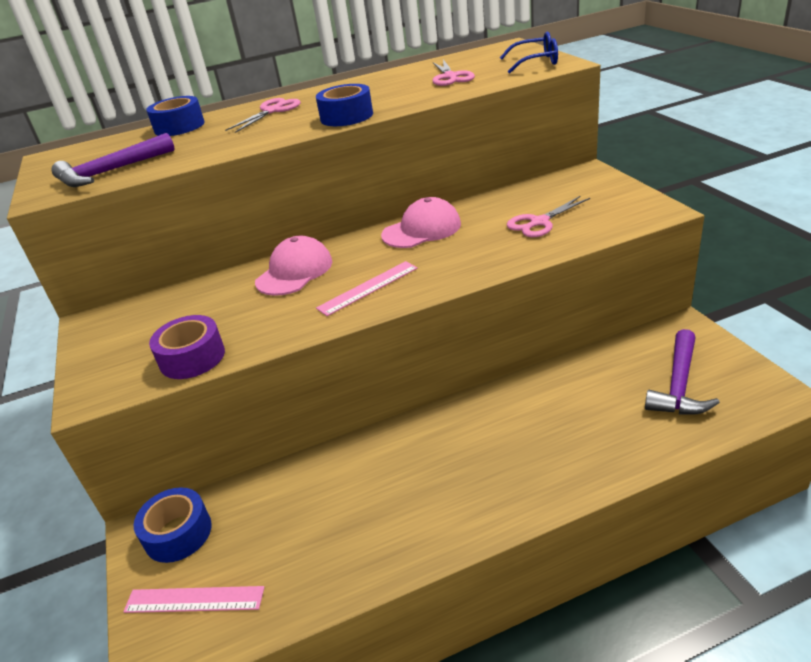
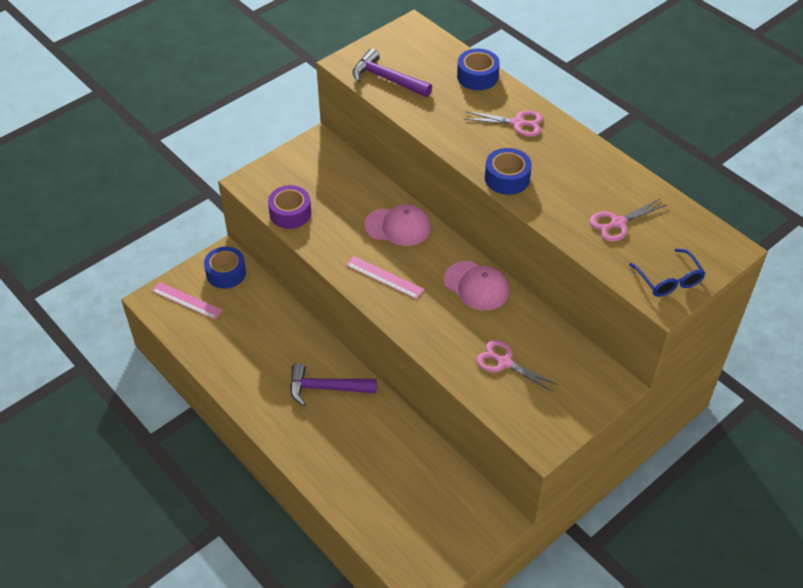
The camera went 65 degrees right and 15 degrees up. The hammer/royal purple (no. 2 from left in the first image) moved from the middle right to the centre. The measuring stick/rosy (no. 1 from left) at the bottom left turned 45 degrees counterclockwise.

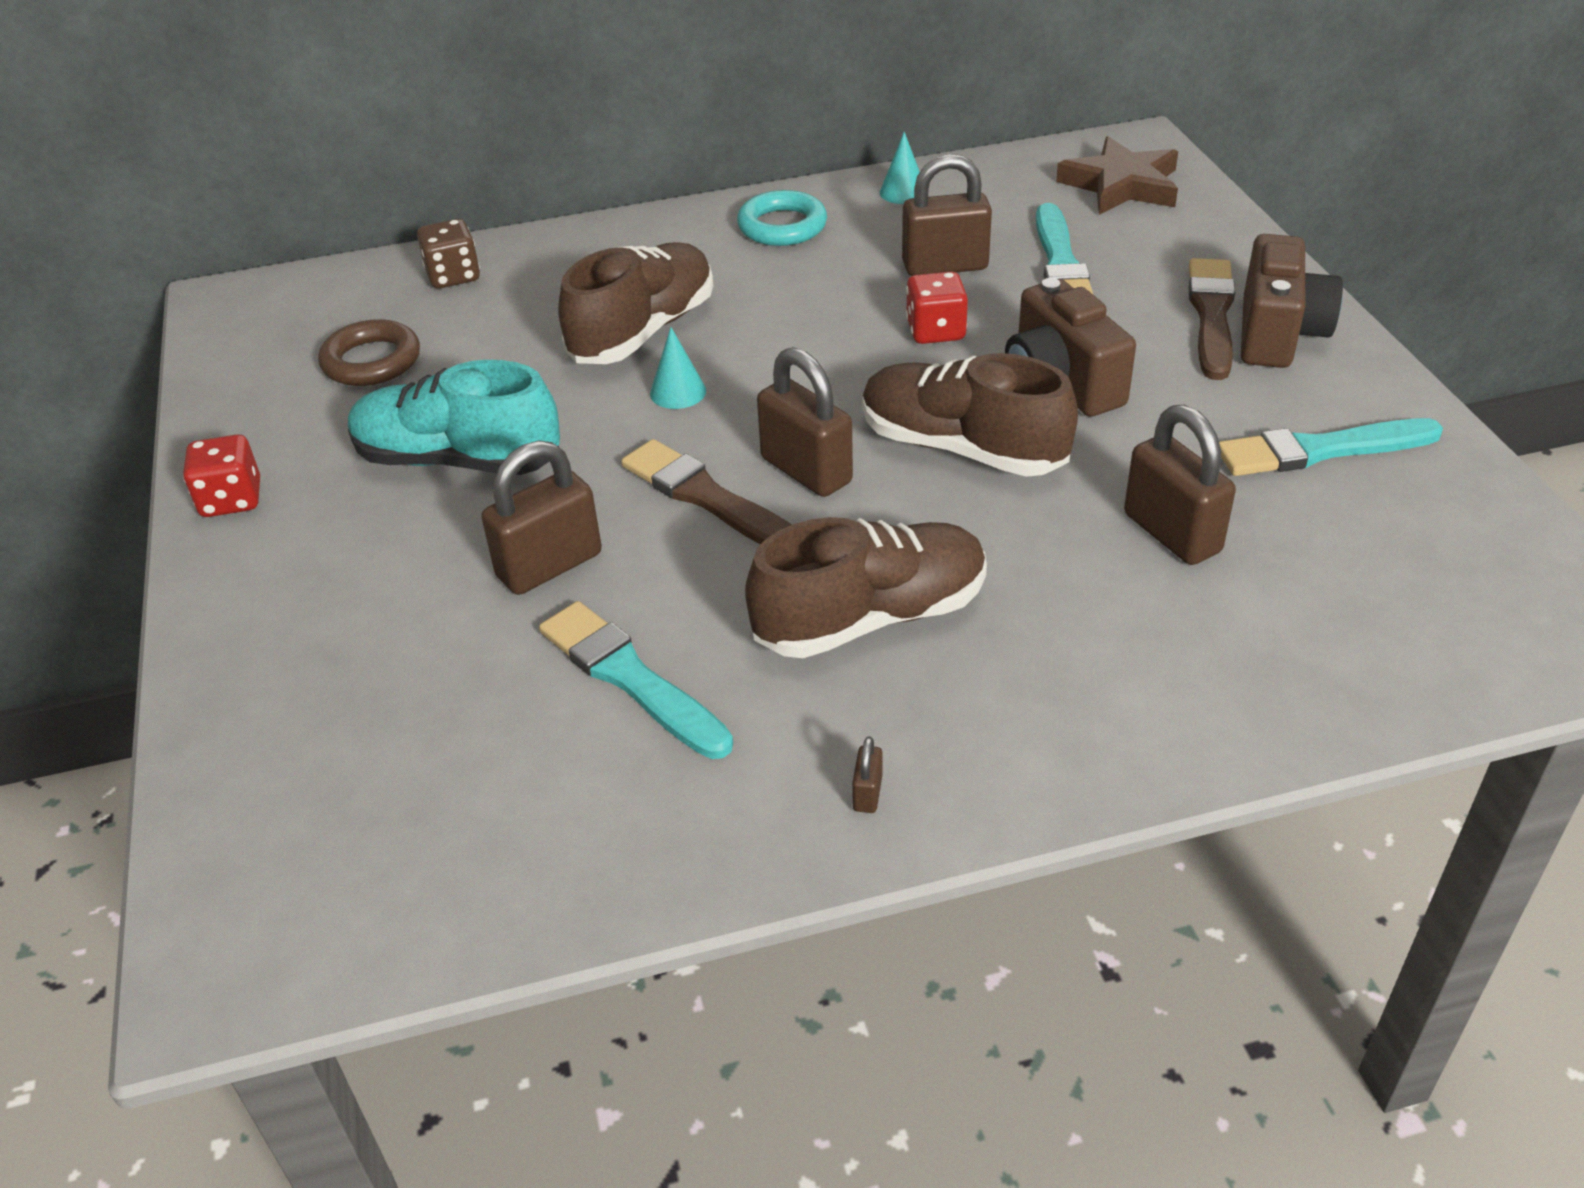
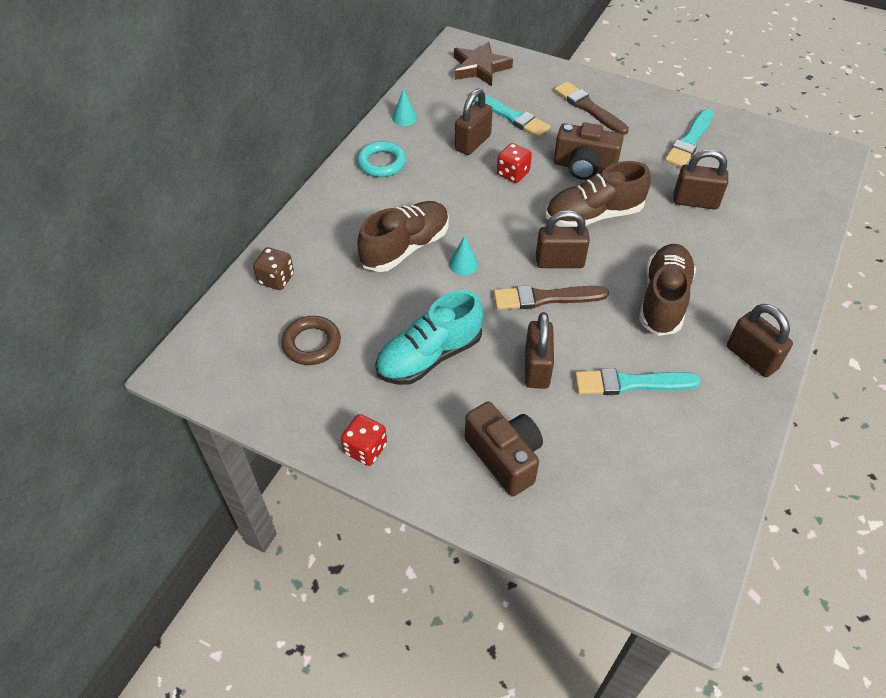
The camera went 50 degrees left and 10 degrees up. The camera/russet (no. 2 from left in the first image) moved from the top right to the centre. The lace-up shoe/russet (no. 1 from left) at the top centre turned 60 degrees clockwise. The small lock/russet (no. 3 from left in the first image) at the centre changed to 2.34 times the size.

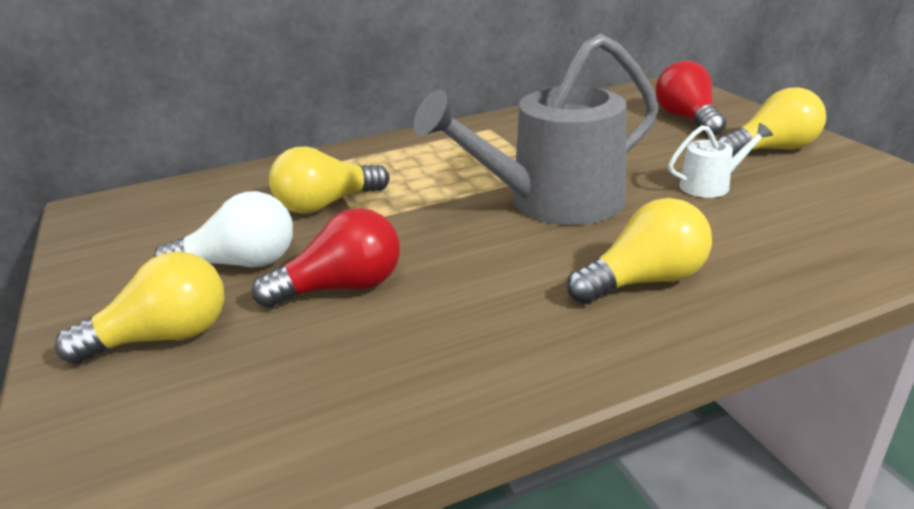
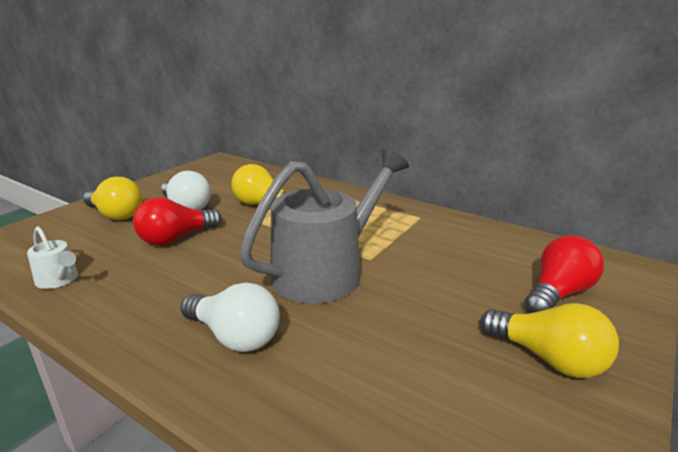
The camera went 55 degrees right and 5 degrees down. The watering can/pure white moved from the top right to the middle left. The lightbulb/yellow (no. 3 from left) at the middle right became the lightbulb/pure white (no. 2 from left) at the bottom centre. The lightbulb/crimson (no. 1 from left) at the centre turned 105 degrees clockwise. The watering can/ash-grey at the top centre turned 105 degrees clockwise.

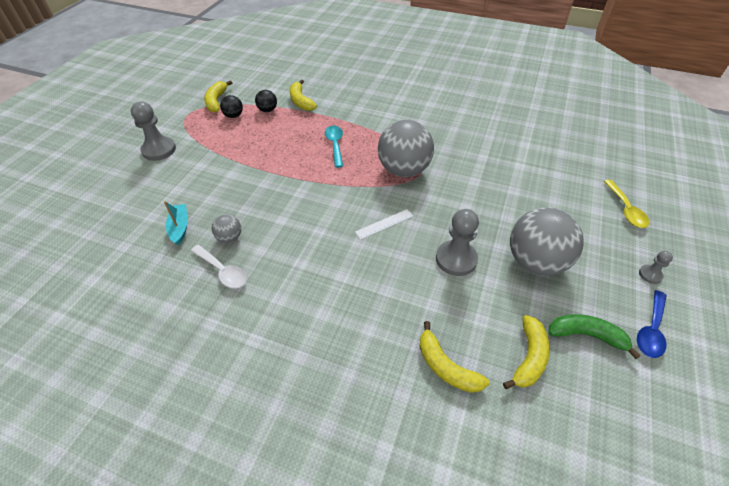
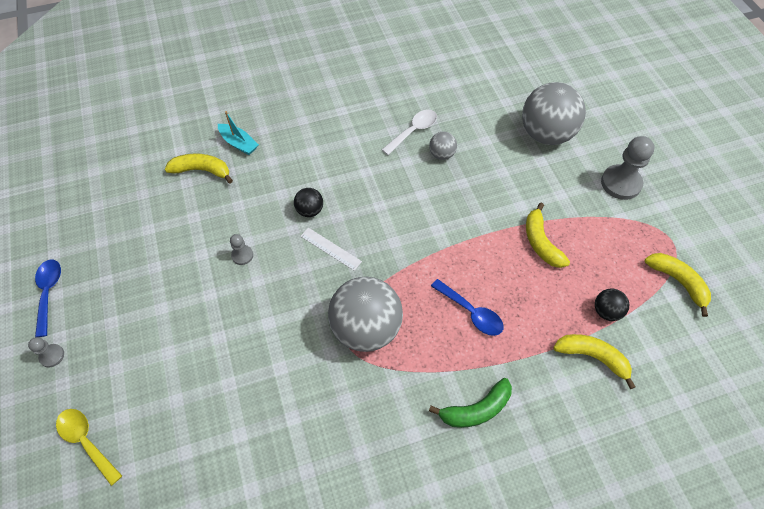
The camera went 140 degrees right and 10 degrees up. The toy boat/teal moved from the middle left to the top left. The sphere/jet-black (no. 1 from left) moved from the top left to the centre. The banana fruit/yellow (no. 4 from left in the first image) moved from the bottom right to the middle right. The sphere/ash-grey (no. 3 from left) moved from the middle right to the top right. The banana fruit/green moved from the bottom right to the bottom centre. The spoon/teal at the top centre became the spoon/cobalt (no. 2 from left) at the centre. The spoon/pure white at the middle left turned 135 degrees clockwise. The measuring stick/pure white at the centre turned 75 degrees counterclockwise. The game pawn/ash-grey (no. 2 from left) at the centre changed to 0.51 times the size.

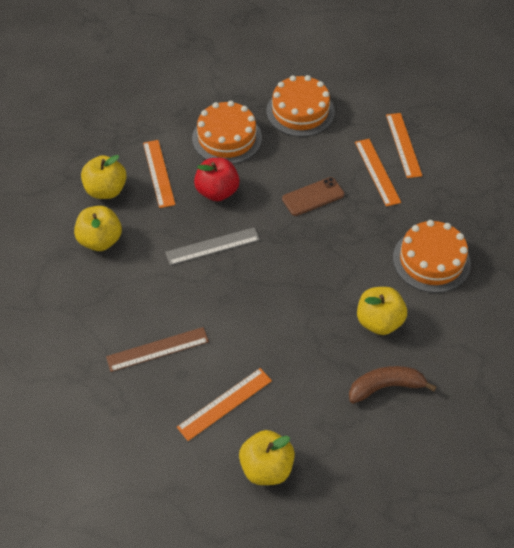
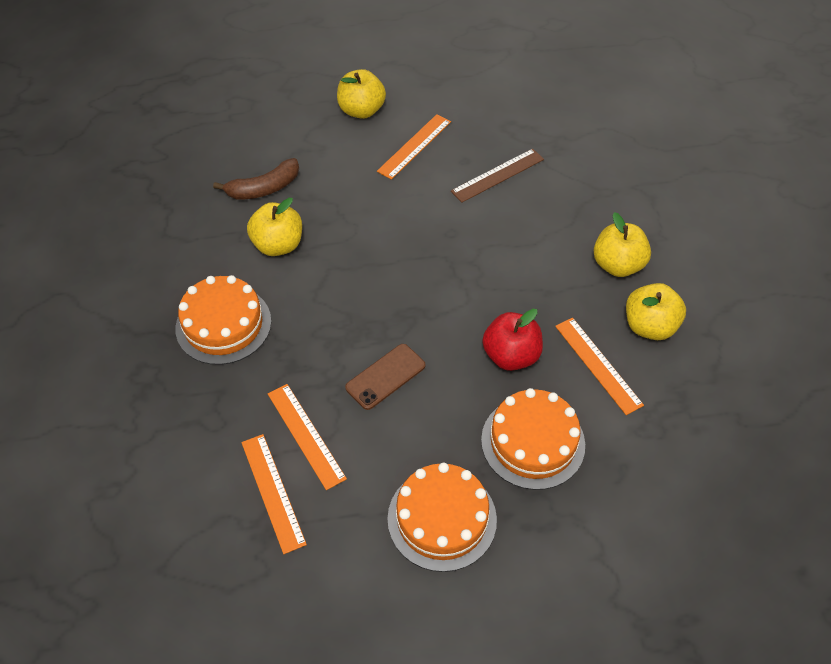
The camera went 165 degrees right and 0 degrees up. The measuring stick/ash-grey at the centre disappeared.

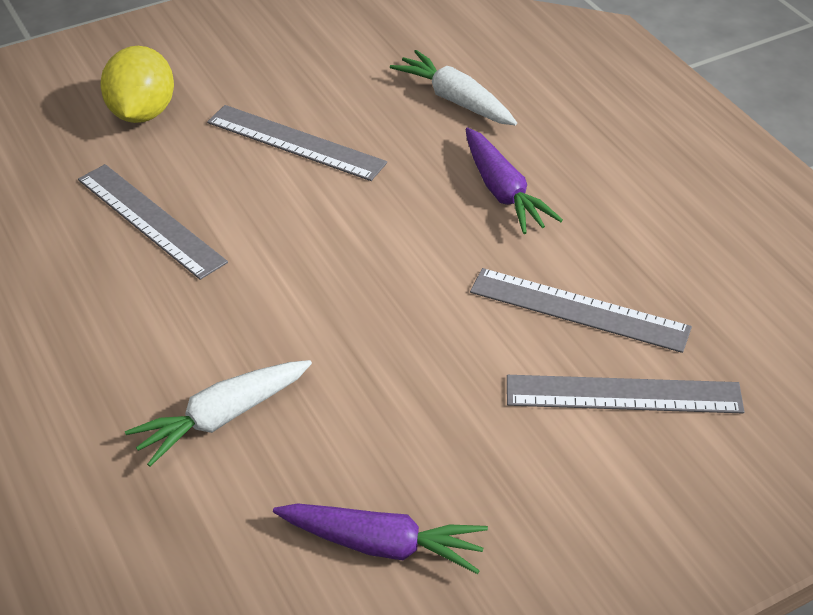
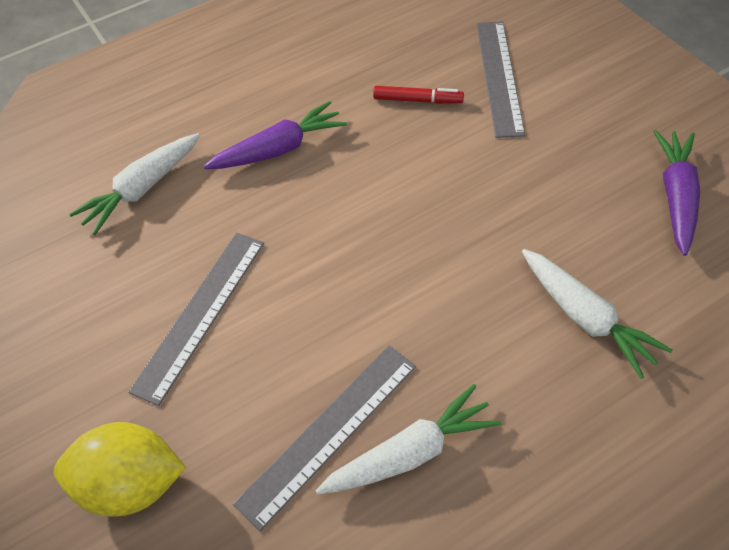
The camera went 90 degrees left and 10 degrees up. The root vegetable/pure white (no. 2 from left) at the bottom centre appeared. The measuring stick/ash-grey (no. 3 from left) at the middle right was replaced by the felt pen/crimson at the top centre.

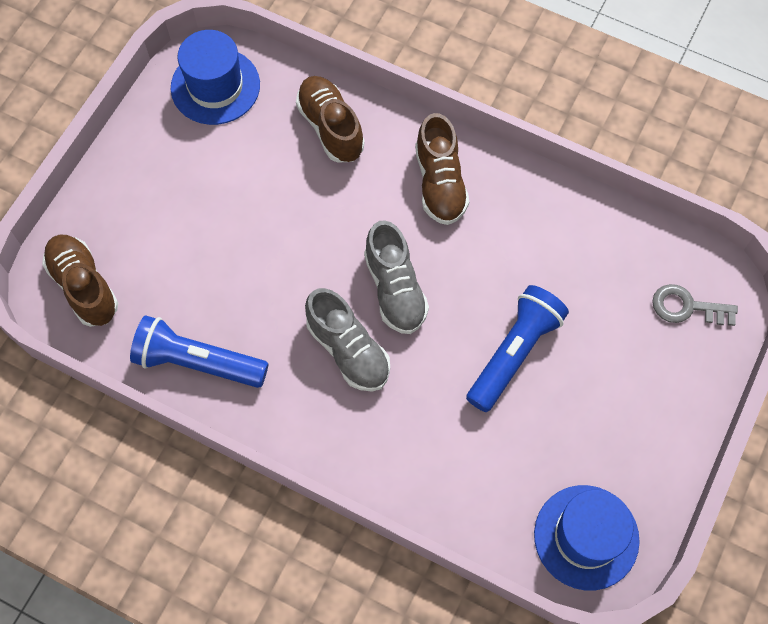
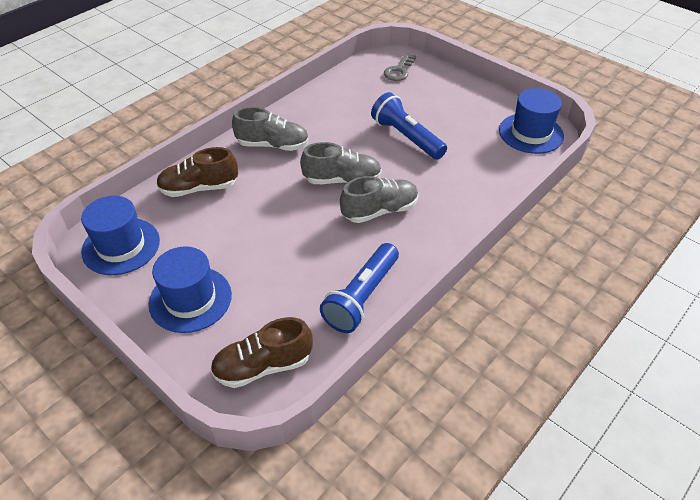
The camera went 75 degrees left and 20 degrees down. The tall hat/cobalt (no. 2 from left) at the middle left appeared. The lace-up shoe/russet (no. 3 from left) at the top centre became the lace-up shoe/ash-grey (no. 1 from left) at the top centre.

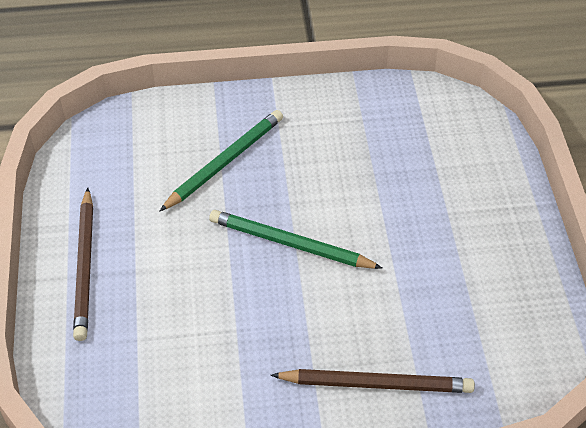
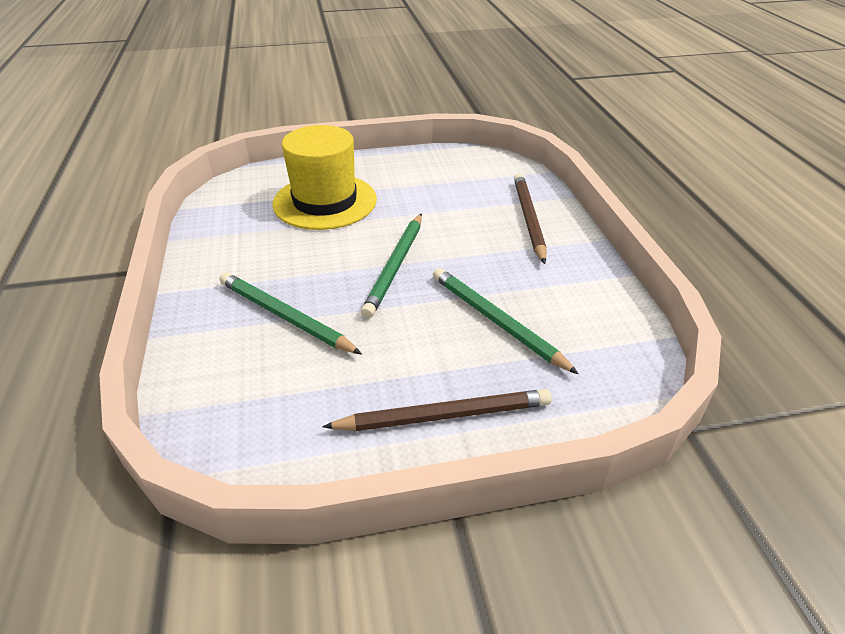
The camera went 95 degrees left and 10 degrees down. The tall hat/yellow at the top centre appeared. The pencil/green (no. 3 from left) at the centre appeared.

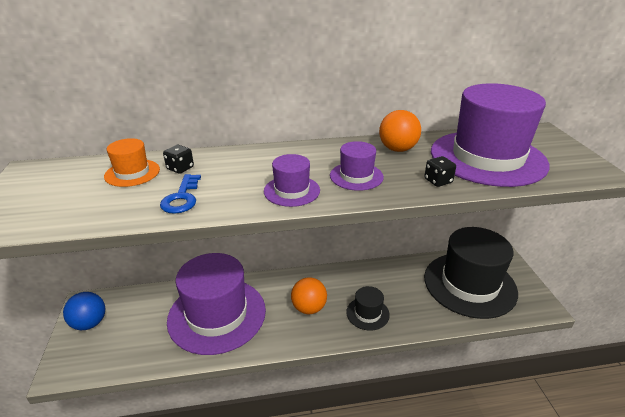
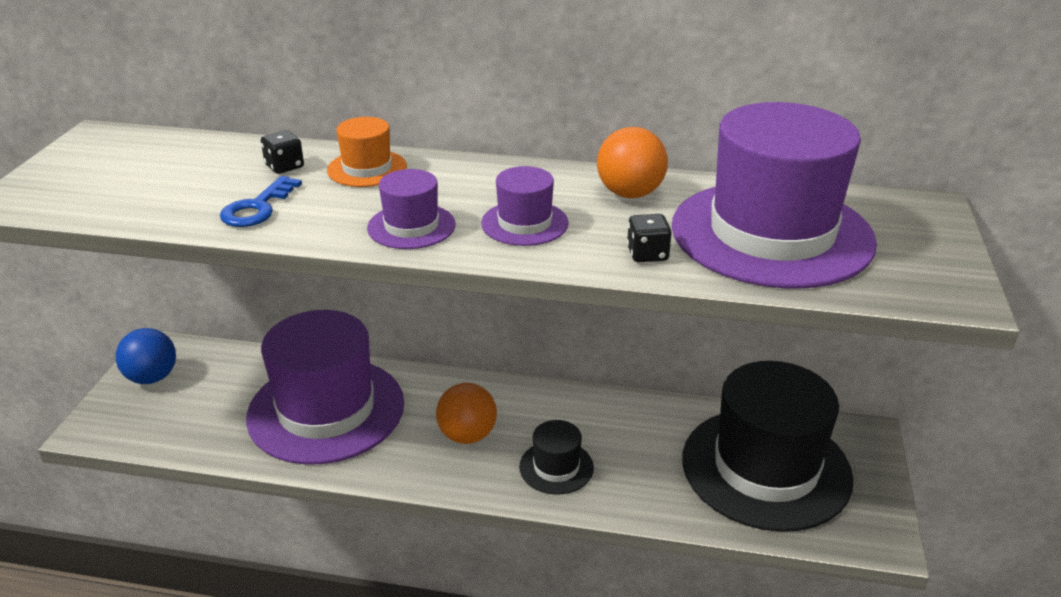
The camera went 20 degrees right and 0 degrees up. The tall hat/orange-coloured moved from the middle left to the top centre.

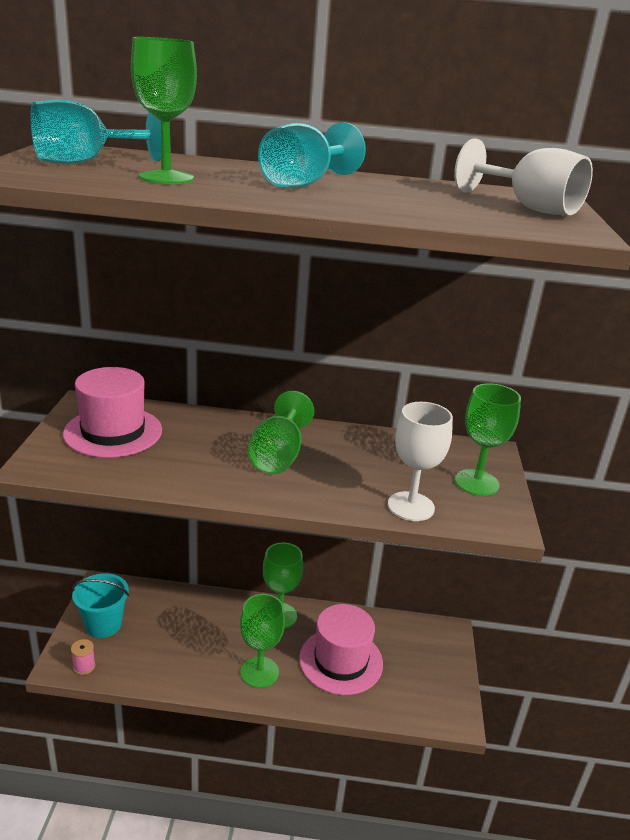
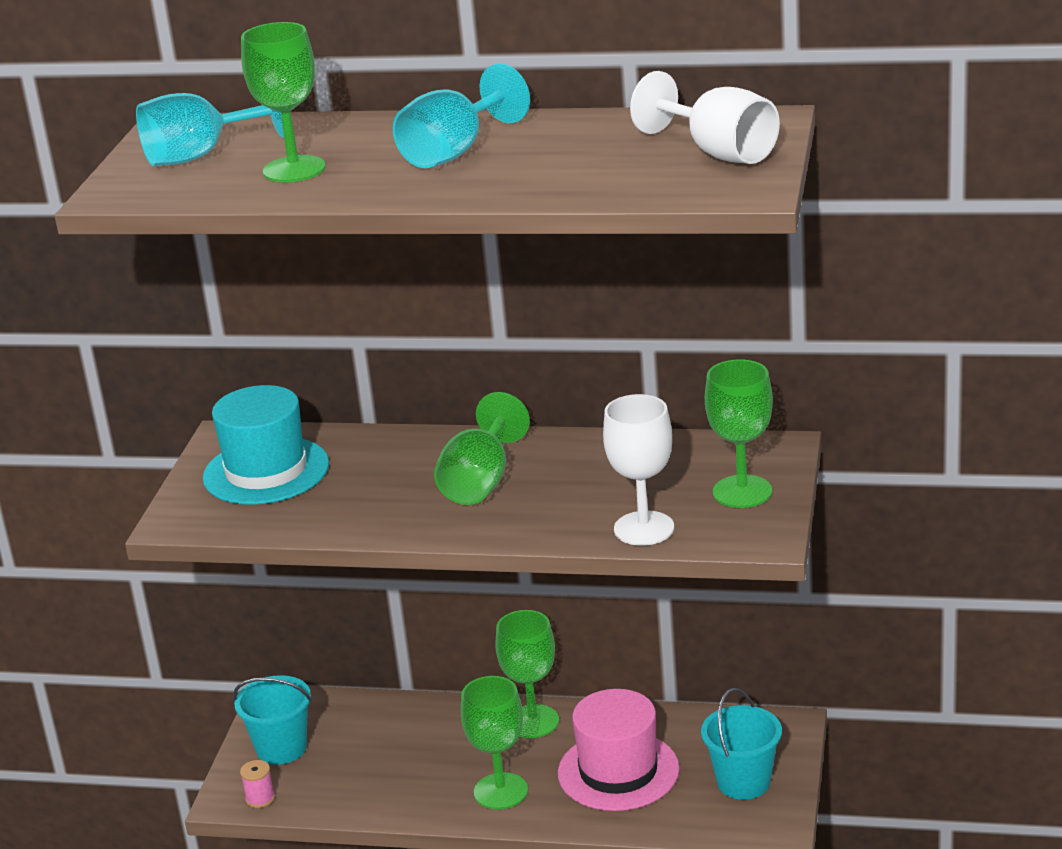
The camera went 10 degrees right and 0 degrees up. The sand bucket/teal (no. 2 from left) at the bottom right appeared. The tall hat/rosy (no. 1 from left) at the middle left became the tall hat/teal at the middle left.

